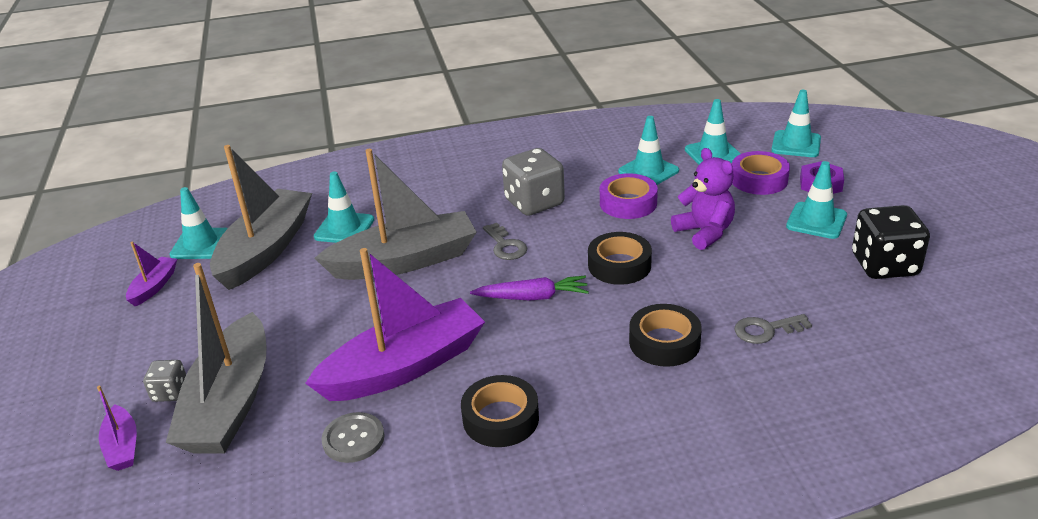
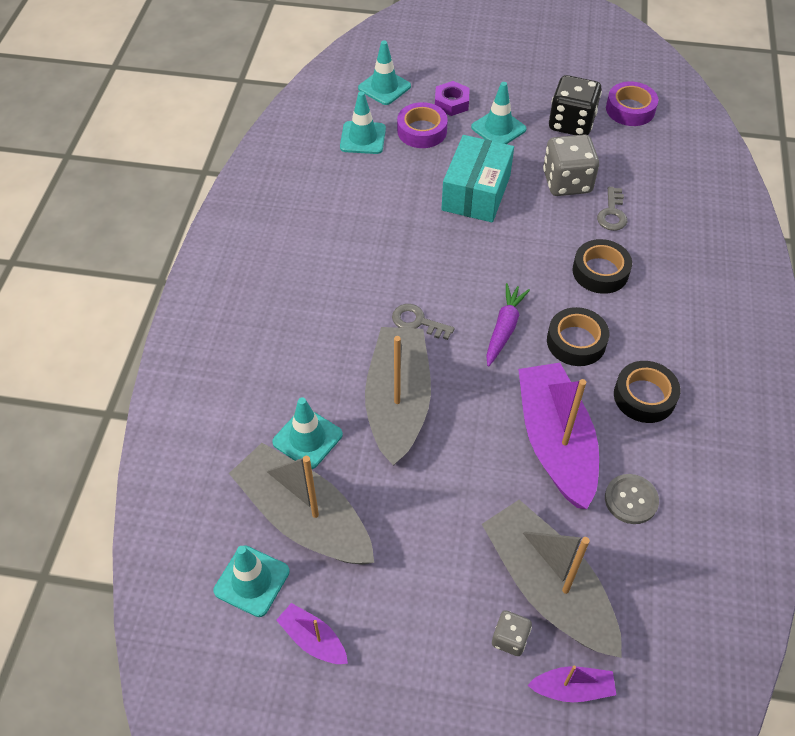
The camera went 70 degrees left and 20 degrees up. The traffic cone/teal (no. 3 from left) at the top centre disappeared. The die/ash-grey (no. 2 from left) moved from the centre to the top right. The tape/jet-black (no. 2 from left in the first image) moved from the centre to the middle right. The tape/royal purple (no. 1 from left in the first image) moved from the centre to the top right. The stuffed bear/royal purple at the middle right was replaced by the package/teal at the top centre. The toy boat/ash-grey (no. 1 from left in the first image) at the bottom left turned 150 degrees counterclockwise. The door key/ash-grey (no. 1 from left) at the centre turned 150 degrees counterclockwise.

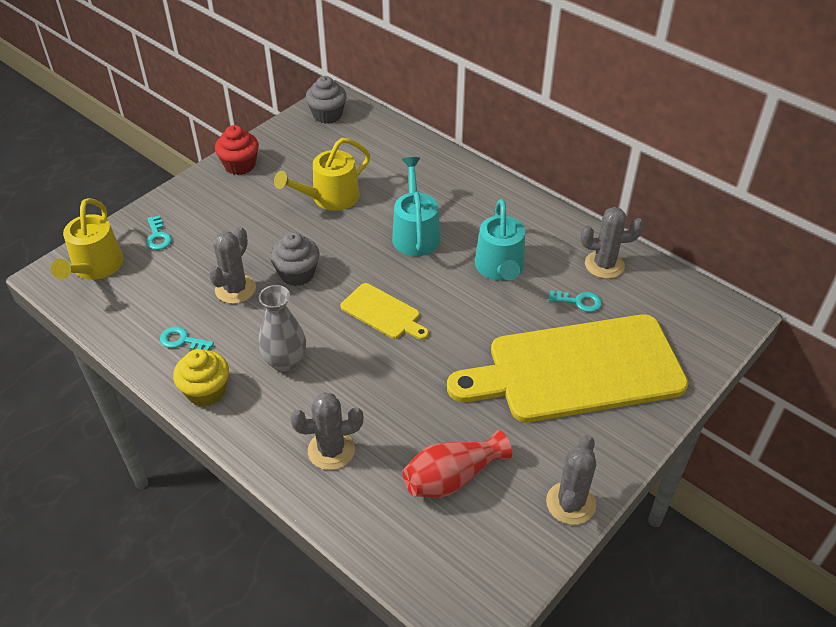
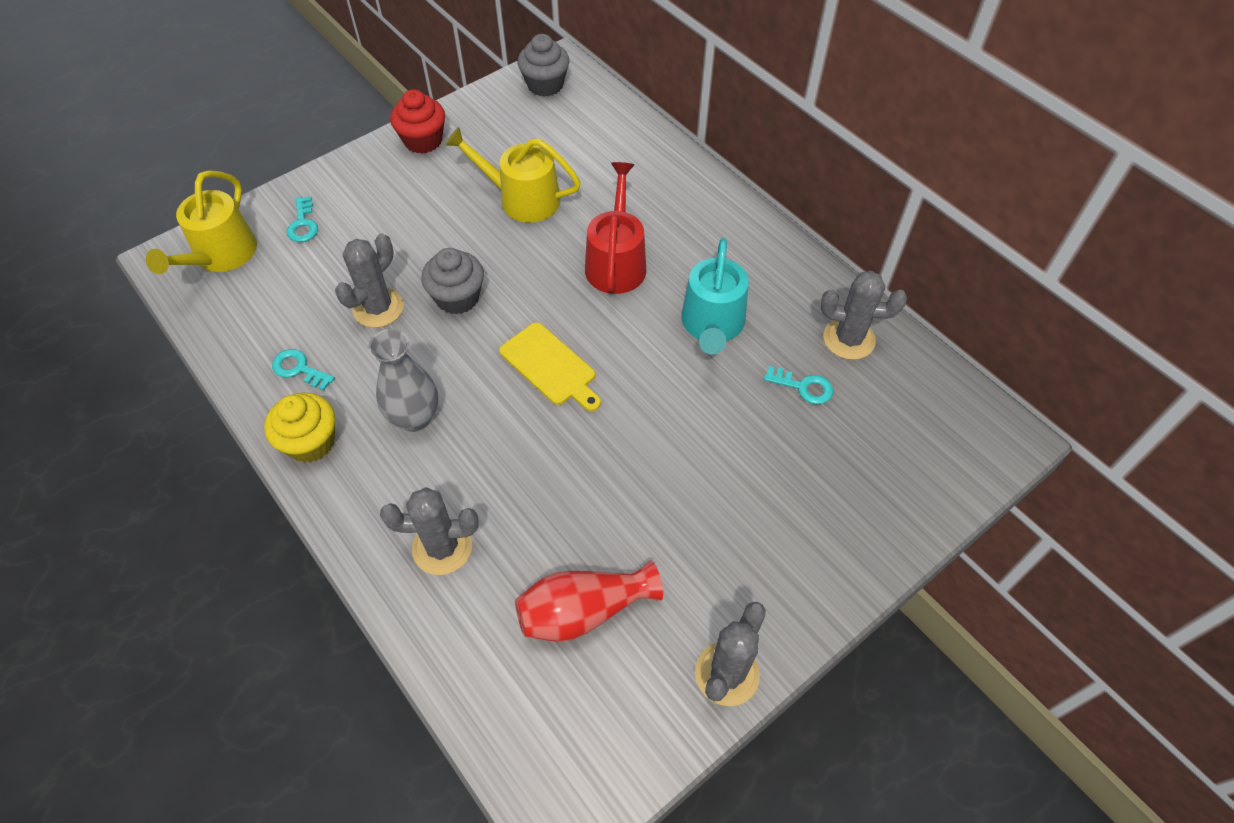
The camera went 10 degrees right and 10 degrees up. The bread board/yellow (no. 2 from left) at the middle right disappeared. The watering can/teal (no. 1 from left) at the top centre became the watering can/crimson at the top centre. The watering can/yellow (no. 2 from left) at the top centre turned 45 degrees clockwise.

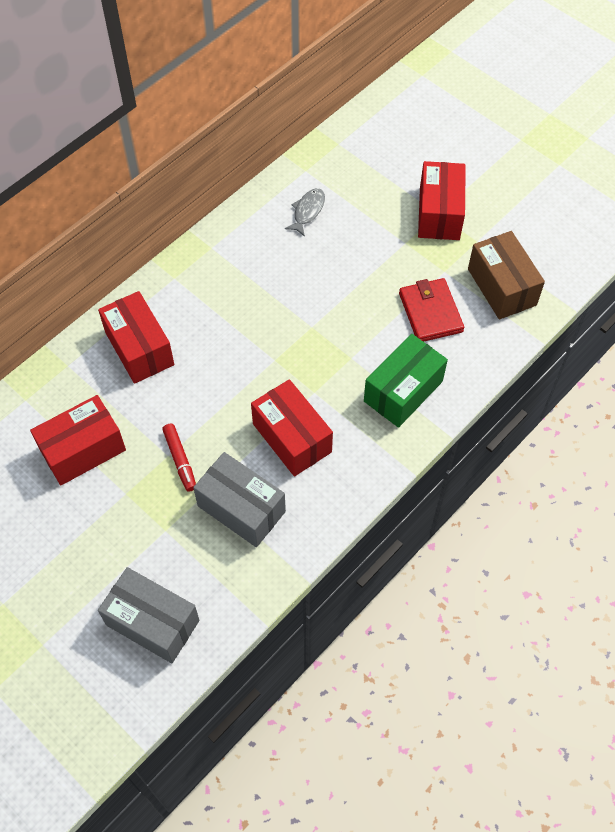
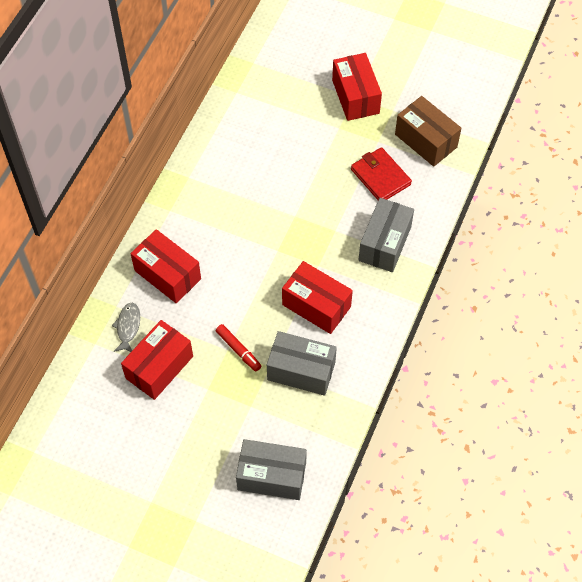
The camera went 20 degrees left and 0 degrees up. The fish figure/ash-grey moved from the top centre to the middle left. The package/green at the centre became the package/ash-grey (no. 3 from left) at the centre.

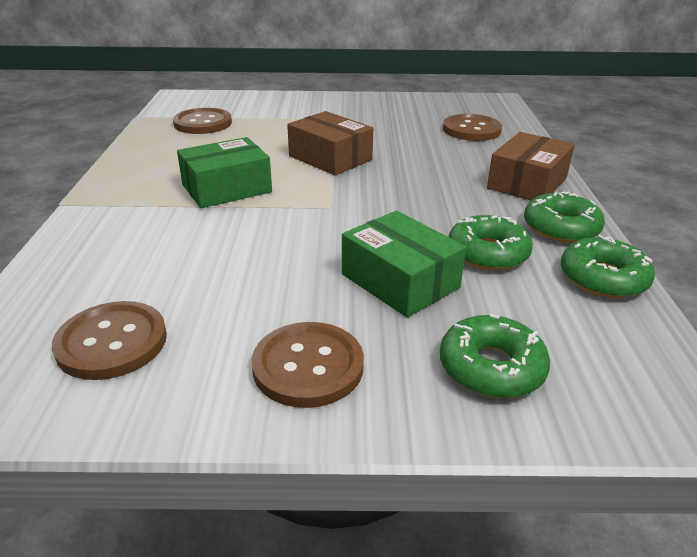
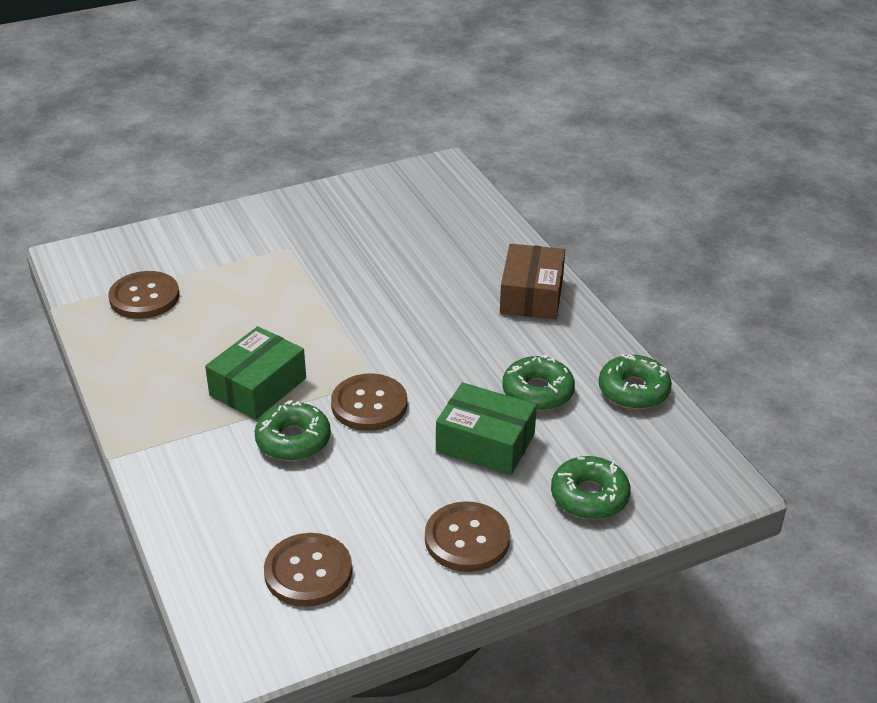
The camera went 25 degrees left and 5 degrees up. The package/russet (no. 1 from left) at the top centre disappeared. The shirt button/russet (no. 4 from left in the first image) moved from the top right to the centre. The doughnut/green (no. 3 from left in the first image) moved from the middle right to the centre.

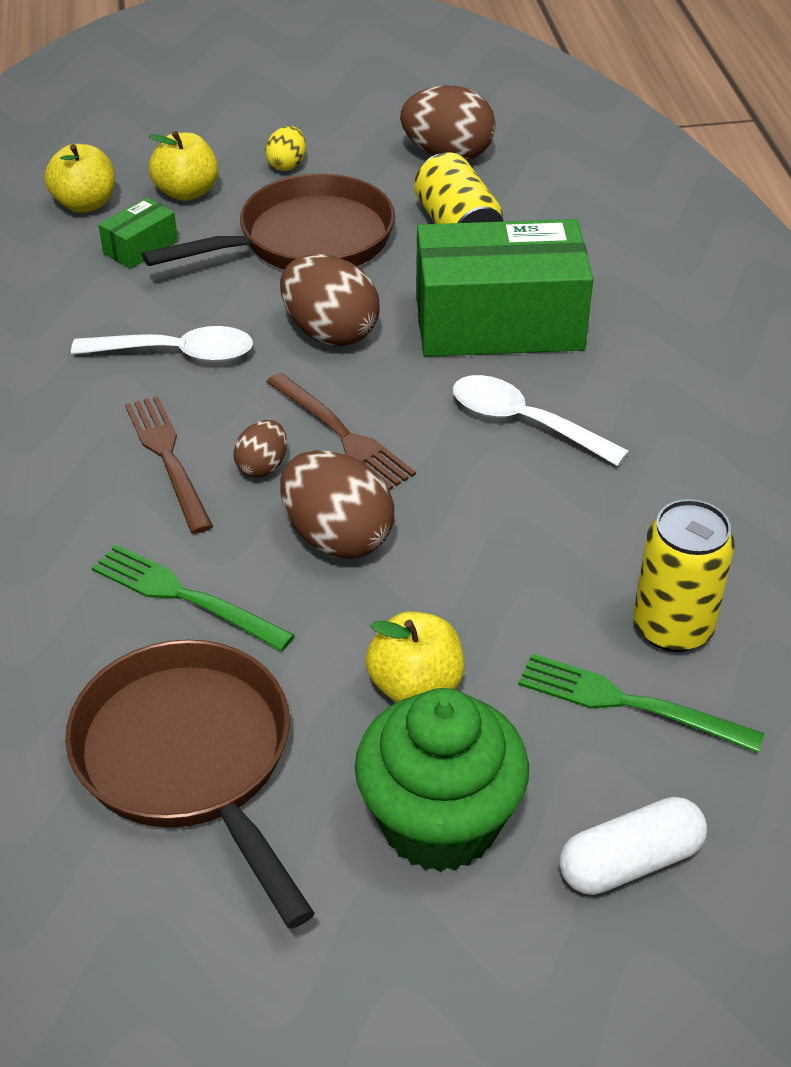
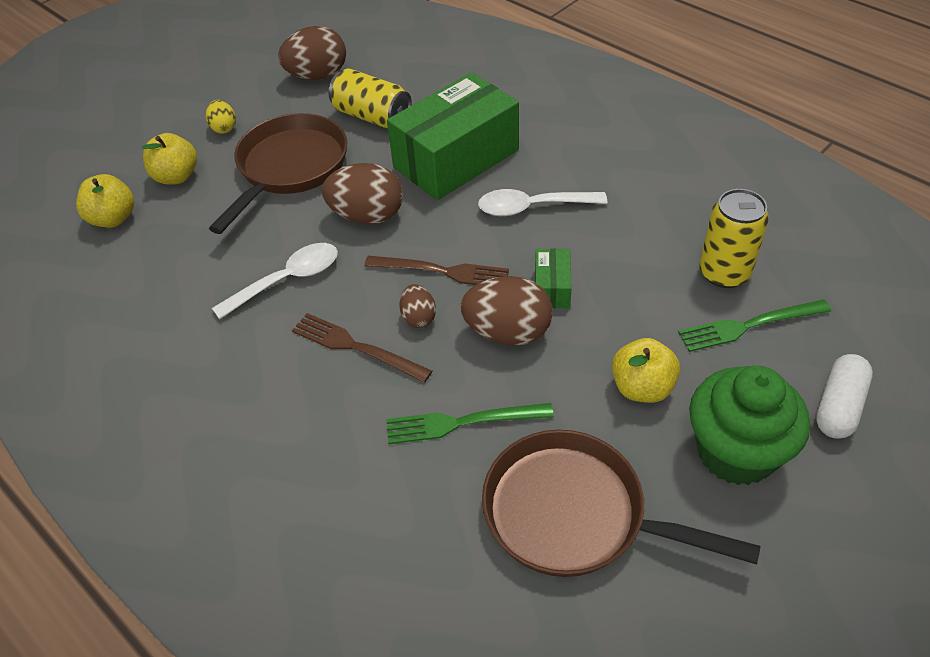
The camera went 35 degrees left and 5 degrees up. The package/green (no. 1 from left in the first image) moved from the top left to the centre.

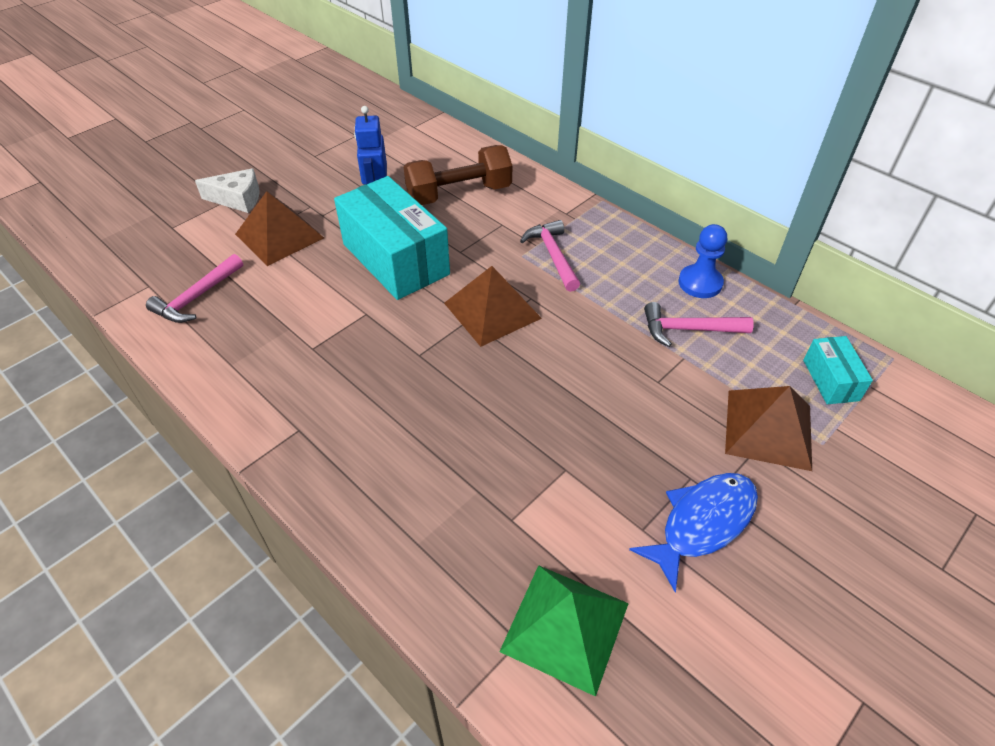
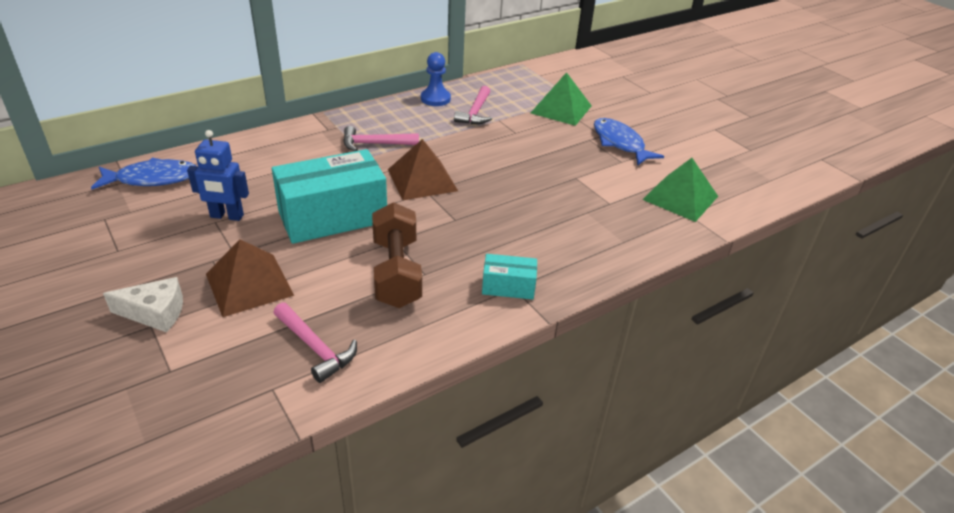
The camera went 80 degrees left and 10 degrees down. The fish figure/cobalt (no. 1 from left) at the middle left appeared. The hand weight/russet moved from the top centre to the centre. The package/teal (no. 2 from left) moved from the middle right to the centre. The pyramid/russet (no. 3 from left) at the middle right became the pyramid/green (no. 1 from left) at the top centre. The cheese/pure white at the top left turned 75 degrees clockwise.

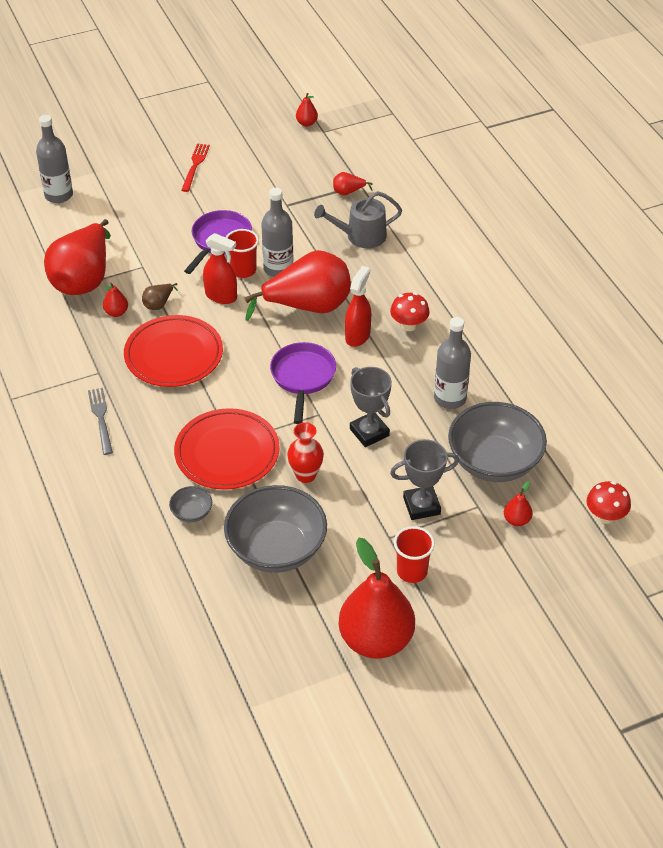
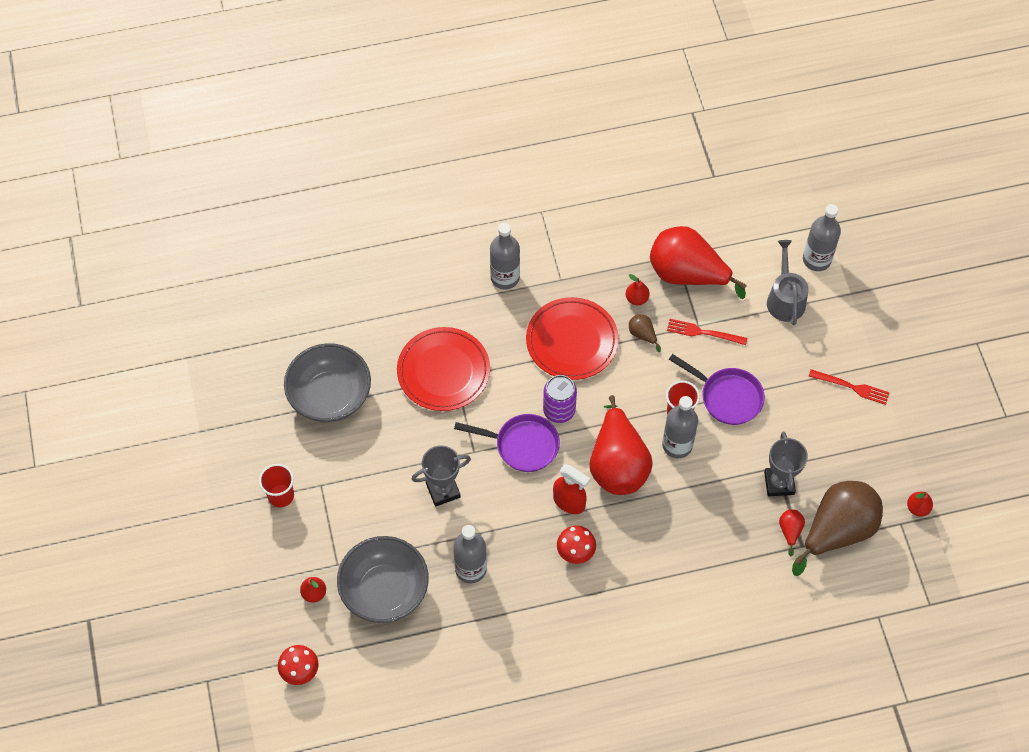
The camera went 100 degrees right and 15 degrees up. The serving bowl/ash-grey (no. 1 from left) at the middle left disappeared. The sprayer/crimson (no. 1 from left) at the top left disappeared. The vase/crimson at the centre disappeared. The pear/crimson (no. 6 from left) at the bottom centre disappeared. The soda can/royal purple at the centre appeared. The fork/crimson (no. 1 from left) at the middle right appeared. The pear/russet (no. 2 from left) at the bottom right appeared. The watering can/ash-grey moved from the top centre to the middle right. The prize cup/ash-grey (no. 2 from left) moved from the centre to the middle right. The fork/ash-grey at the middle left was replaced by the flask/ash-grey (no. 2 from left) at the centre.

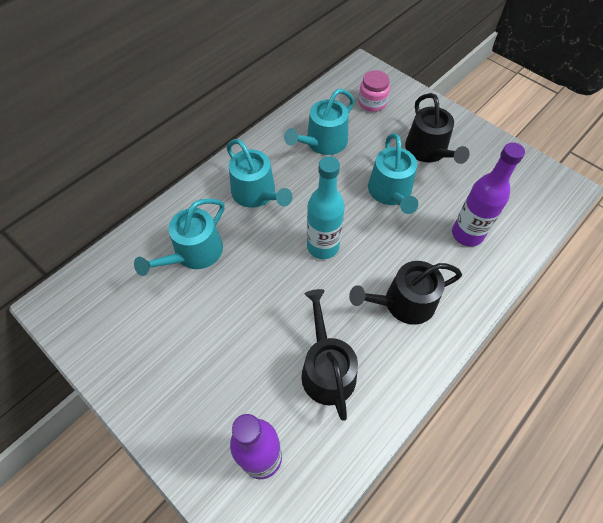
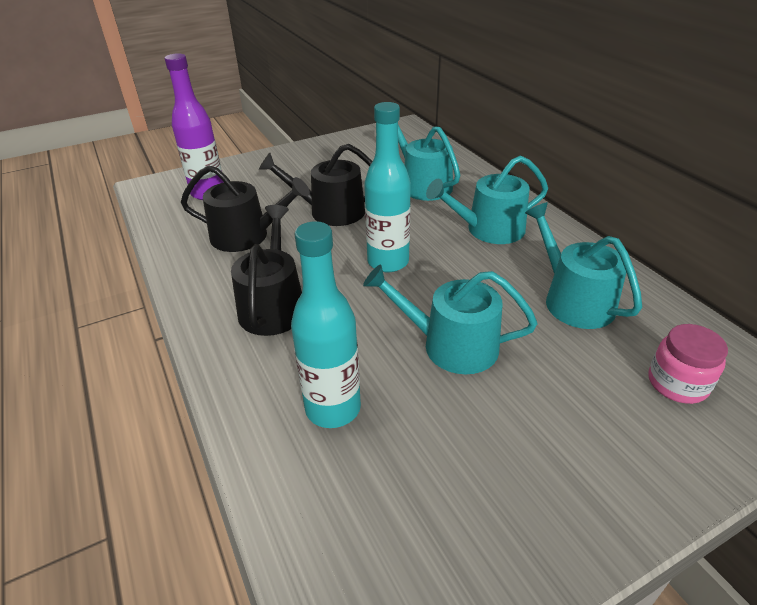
The camera went 110 degrees right and 20 degrees down. The watering can/jet-black (no. 3 from left) moved from the top right to the top centre. The flask/royal purple (no. 2 from left) at the middle right became the flask/teal (no. 1 from left) at the centre.

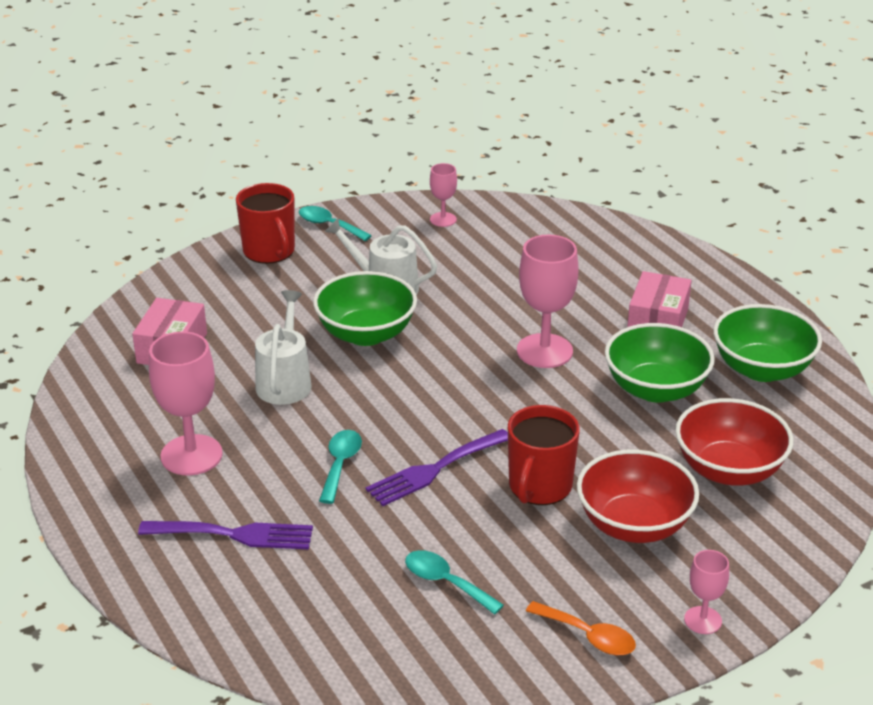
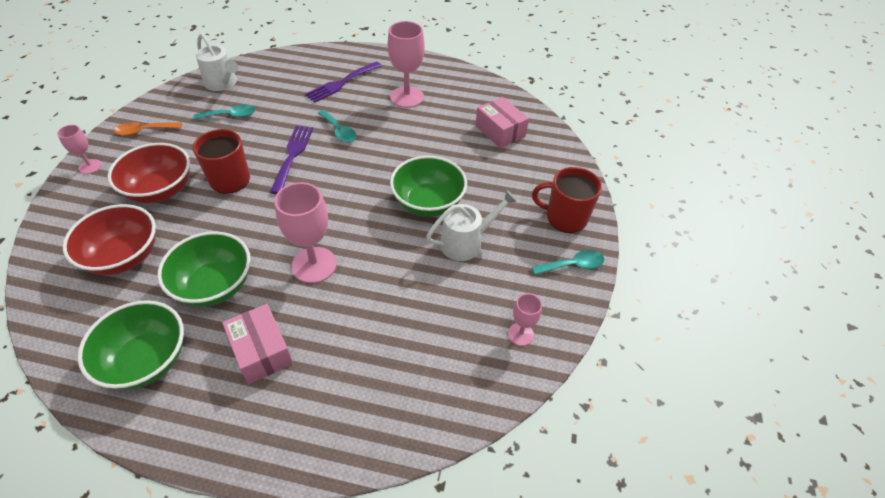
The camera went 130 degrees right and 15 degrees up. The watering can/pure white (no. 1 from left) moved from the middle left to the top left.

